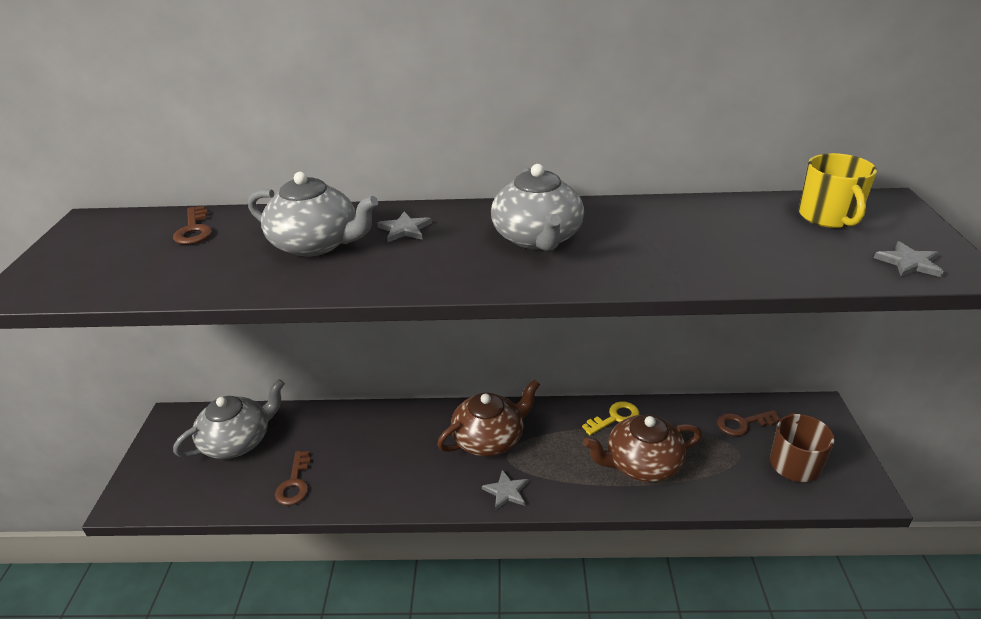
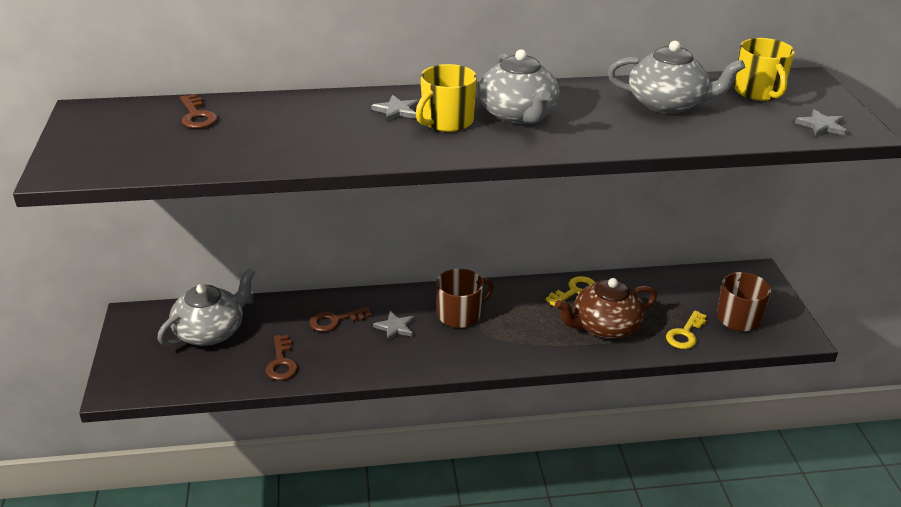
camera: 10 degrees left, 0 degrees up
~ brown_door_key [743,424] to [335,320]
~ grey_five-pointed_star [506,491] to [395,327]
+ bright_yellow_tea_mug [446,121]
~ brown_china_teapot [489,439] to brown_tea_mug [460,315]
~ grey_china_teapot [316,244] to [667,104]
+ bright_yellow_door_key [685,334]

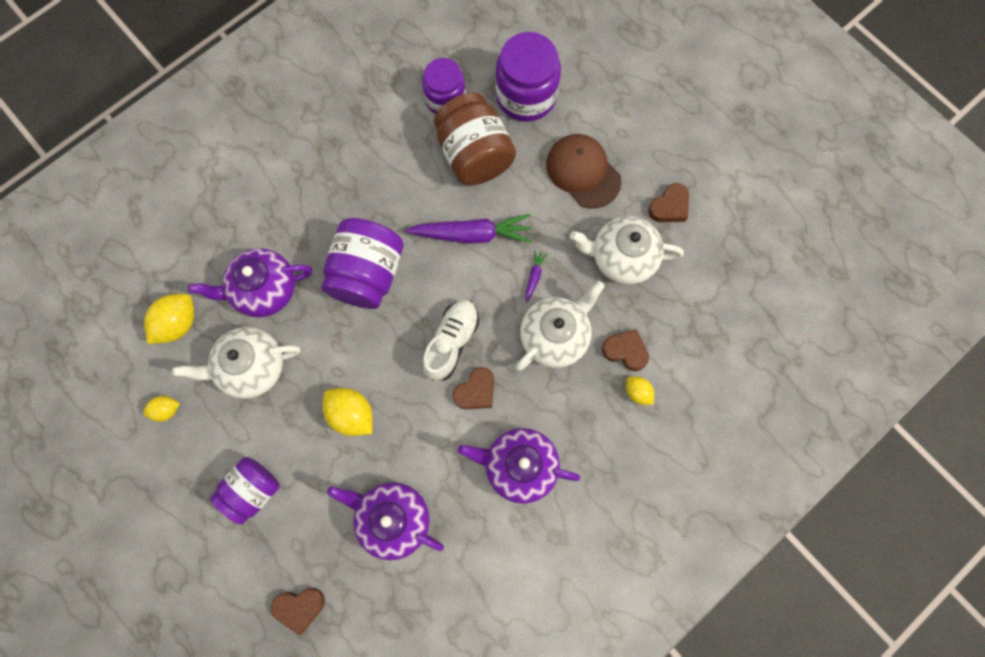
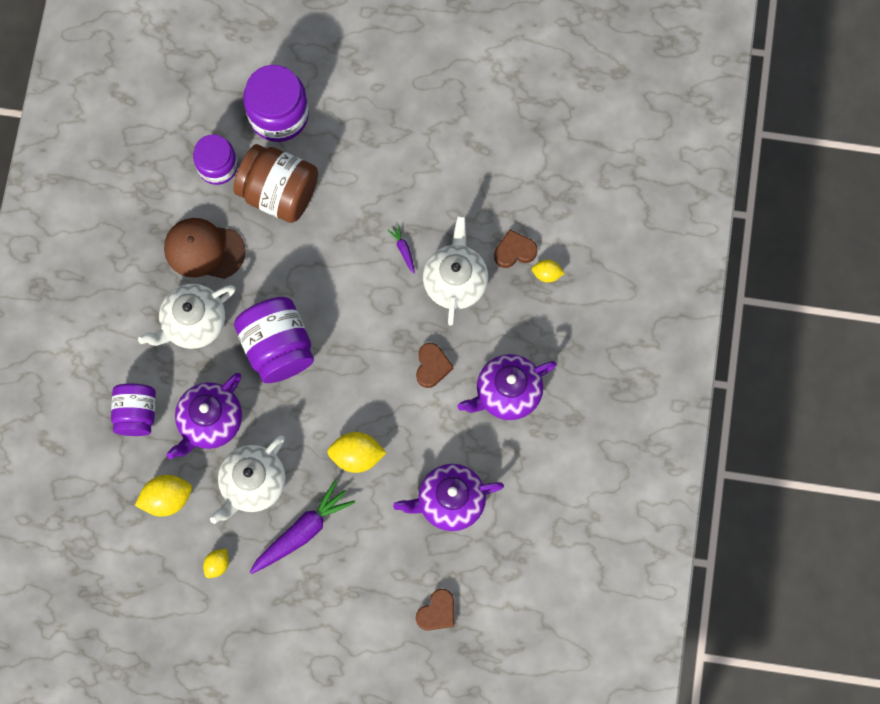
camera: 40 degrees left, 0 degrees up
~ violet_jar [253,490] to [136,413]
~ bright_yellow_toy_lemon [178,323] = [167,498] 75 degrees clockwise
~ white_china_teapot [622,258] to [193,323]
~ brown_cap [583,172] to [204,249]
~ violet_root_vegetable [472,234] to [302,531]
- white_shoe [451,342]
- brown_heart [669,207]

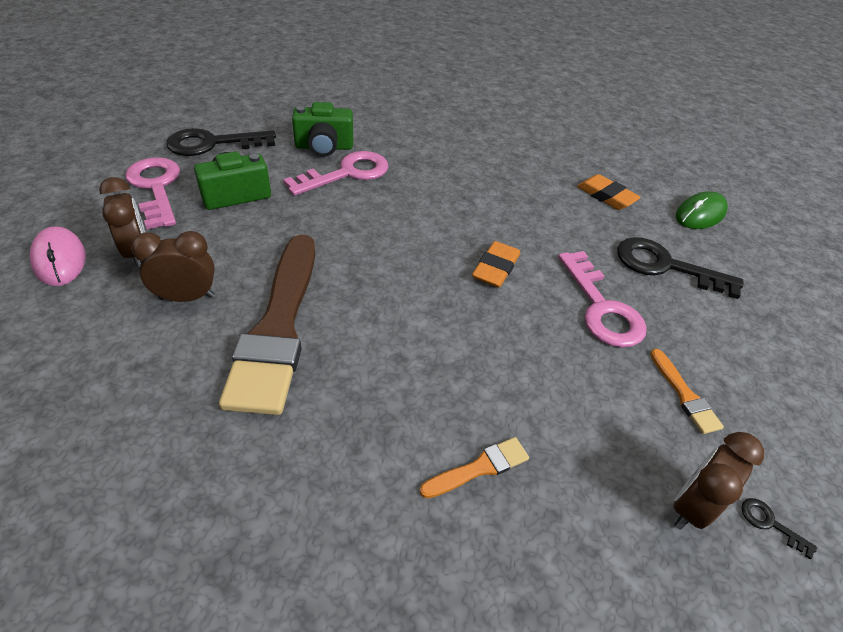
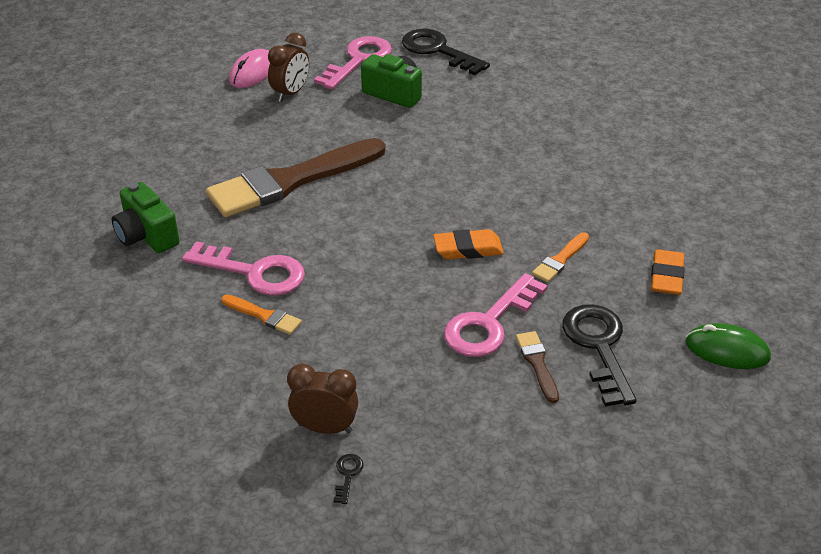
camera: 60 degrees right, 5 degrees down
~ leaf-green_compact_camera [324,147] to [146,236]
~ rose-pink_door_key [346,173] to [254,272]
+ brown_paint_brush [537,363]
~ orange-coloured_paint_brush [684,395] to [560,260]
- brown_alarm_clock [187,297]

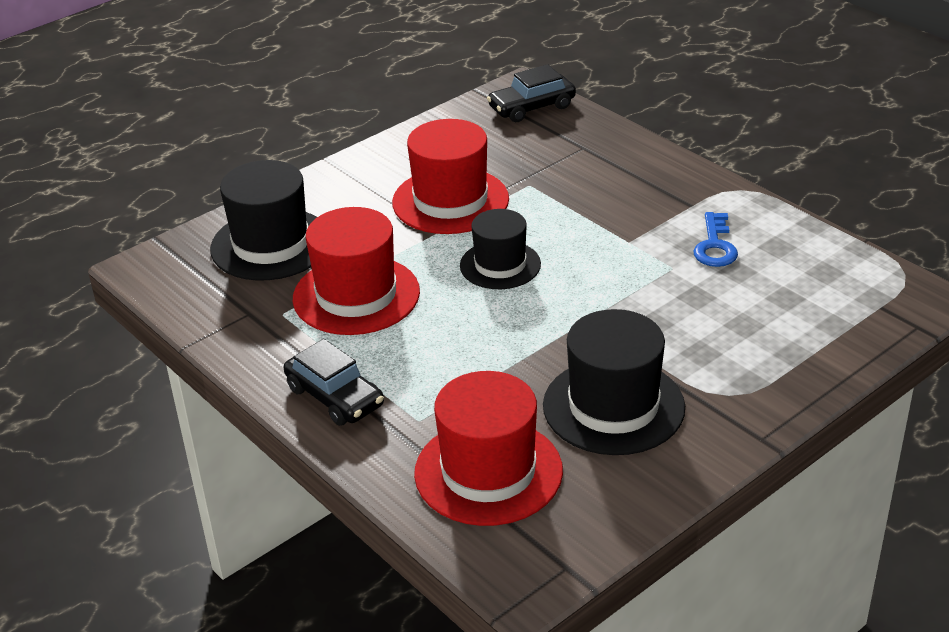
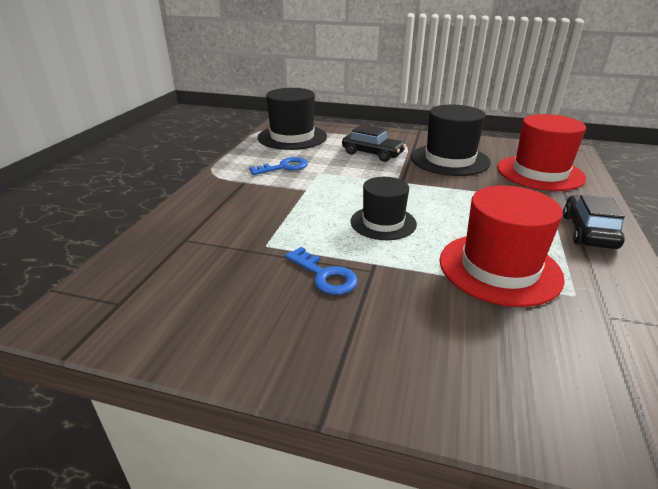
camera: 125 degrees left, 5 degrees down
~ black_top_hat [271,244] to [292,137]
~ red_top_hat [450,201] to blue_door_key [325,275]
~ black_automobile [532,107] to [372,153]

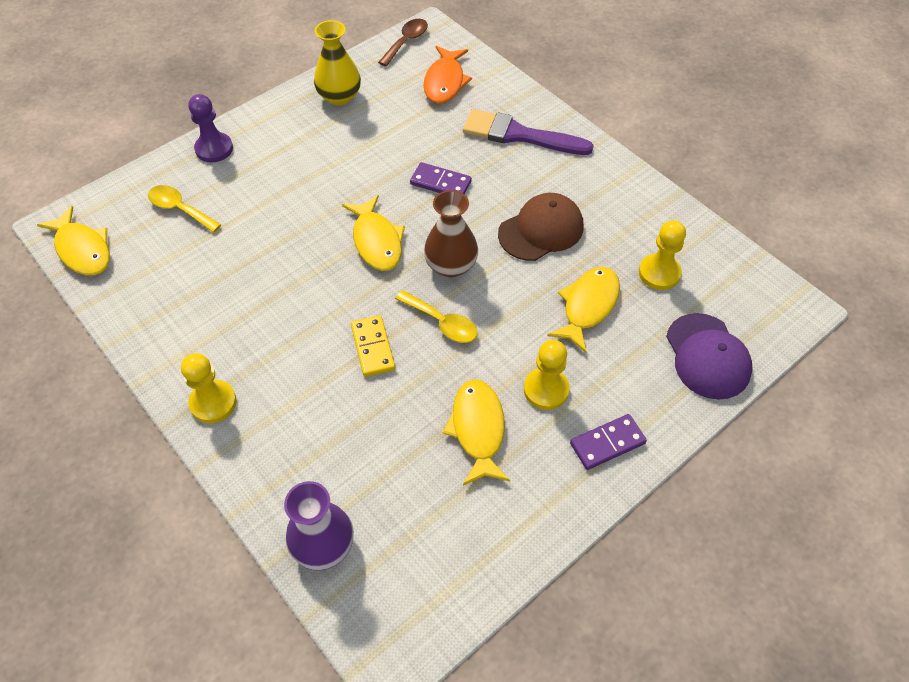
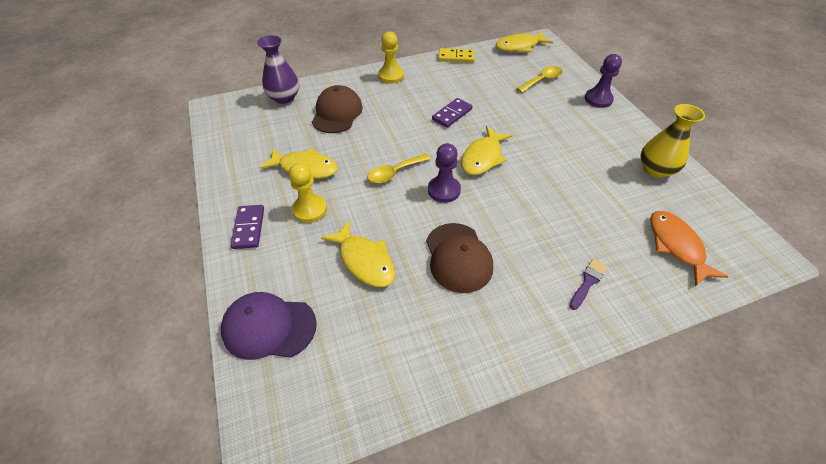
camera: 110 degrees right, 5 degrees down
+ brown_cap [337,113]
~ brown_vase [451,265] to violet_pawn [444,190]
~ violet_domino_piece [440,183] to [452,114]
~ bright_yellow_domino_piece [373,347] to [456,57]
~ bright_yellow_fish_figure [377,241] = [483,157] 60 degrees counterclockwise
~ violet_paint_brush [519,135] = [588,282] x0.49
~ orange-coloured_fish_figure [445,82] = [676,245] 45 degrees clockwise
- brown_tablespoon [406,42]
- bright_yellow_pawn [659,273]

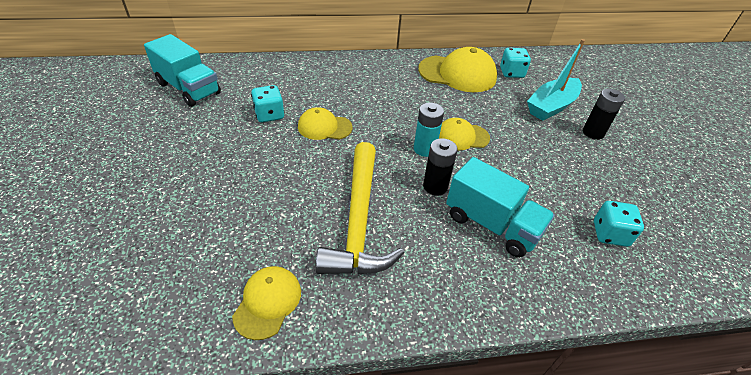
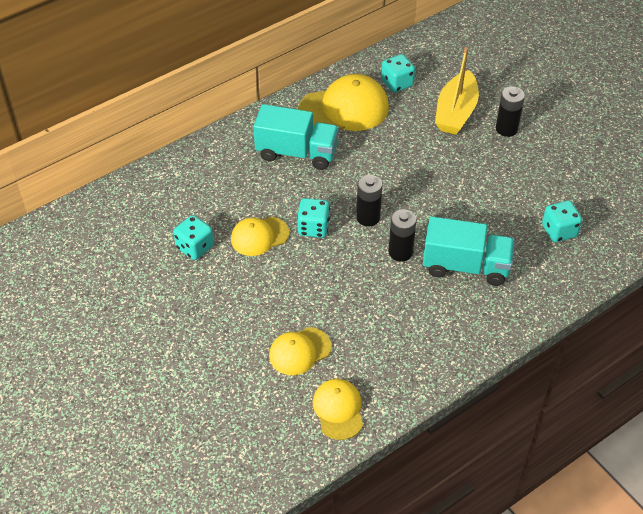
camera: 25 degrees left, 5 degrees up
~ teal_lorry [189,88] to [297,152]
~ bright_yellow_cap [462,137] to [299,351]
+ teal_dice [313,227]
~ teal_AA_battery [424,149] to black_AA_battery [368,217]
~ teal_sailboat [551,106] to bright_yellow_sailboat [456,112]
- bright_yellow_claw_hammer [358,221]

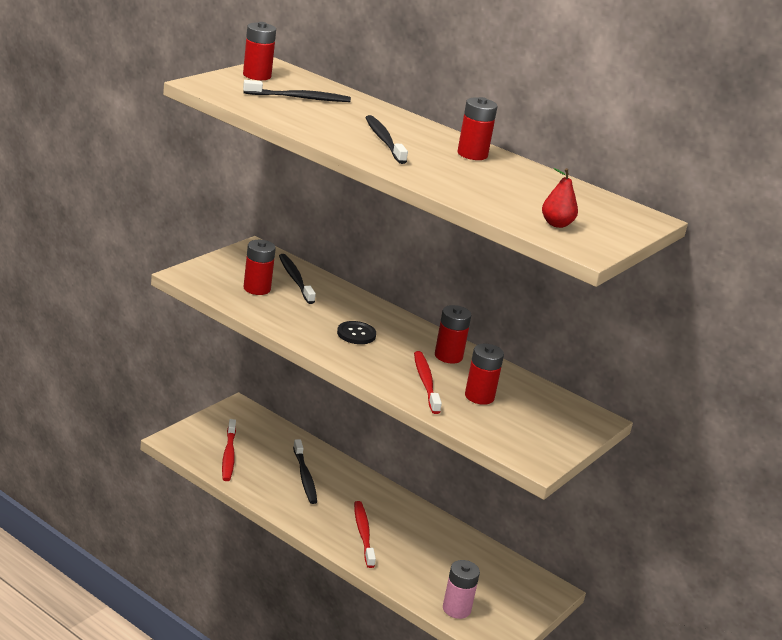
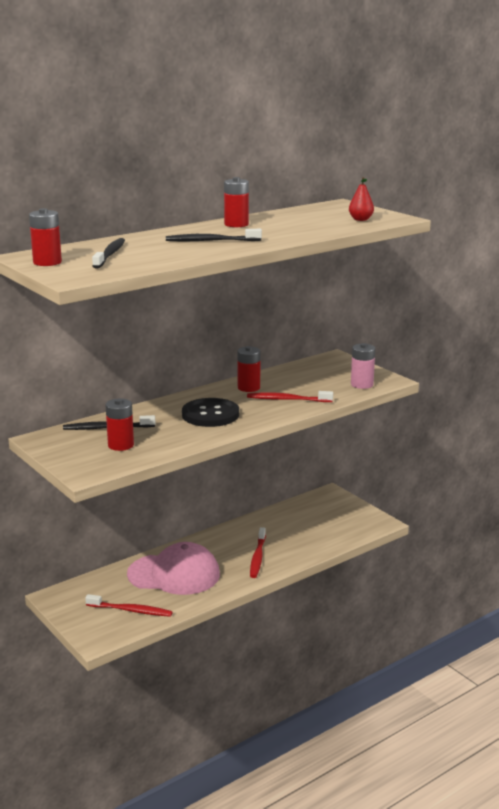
camera: 70 degrees left, 5 degrees down
~ black_tooth_brush [304,476] to rose-pink_cap [174,574]
~ black_shirt_button [356,334] = [210,414] x1.73
~ red_tooth_brush [363,534] = [257,557] 90 degrees counterclockwise
~ rose-pink_AA_battery [456,609] to [362,384]
- red_AA_battery [479,396]

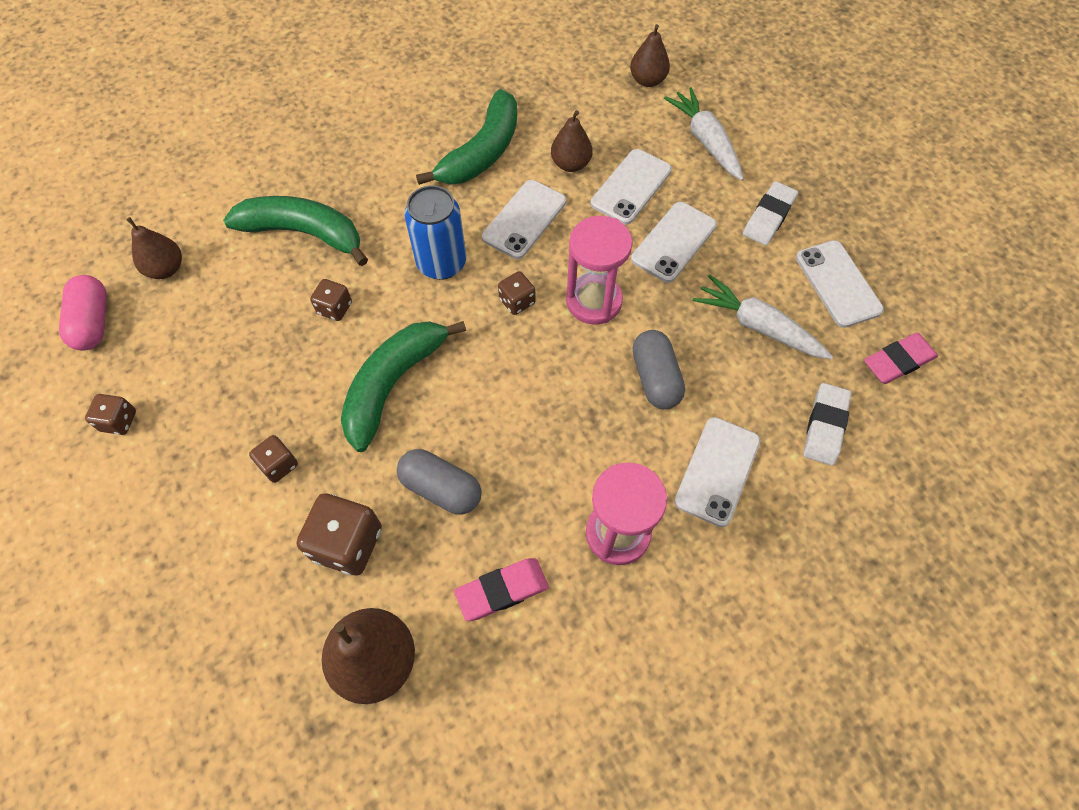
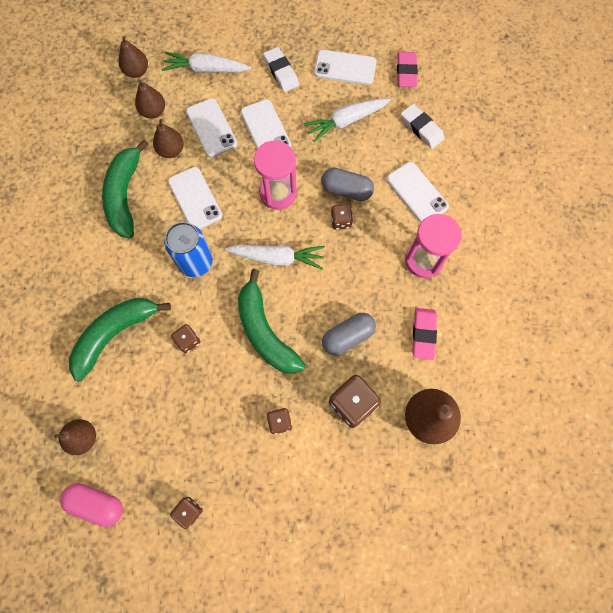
camera: 60 degrees left, 10 degrees up
~ leaf-green_toy_banana [482,152] = [125,195] 150 degrees counterclockwise
+ brown_pear_fruit [153,111]
+ white_root_vegetable [277,258]
~ brown_dice [517,301] to [341,221]

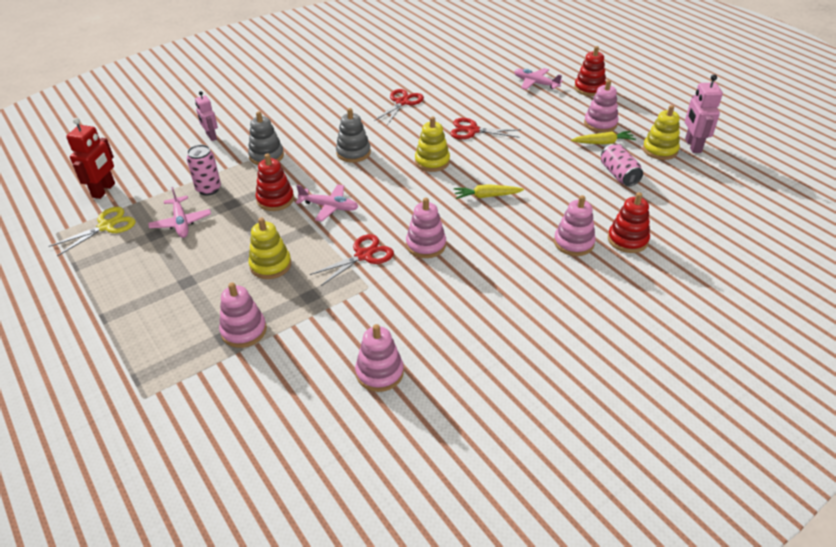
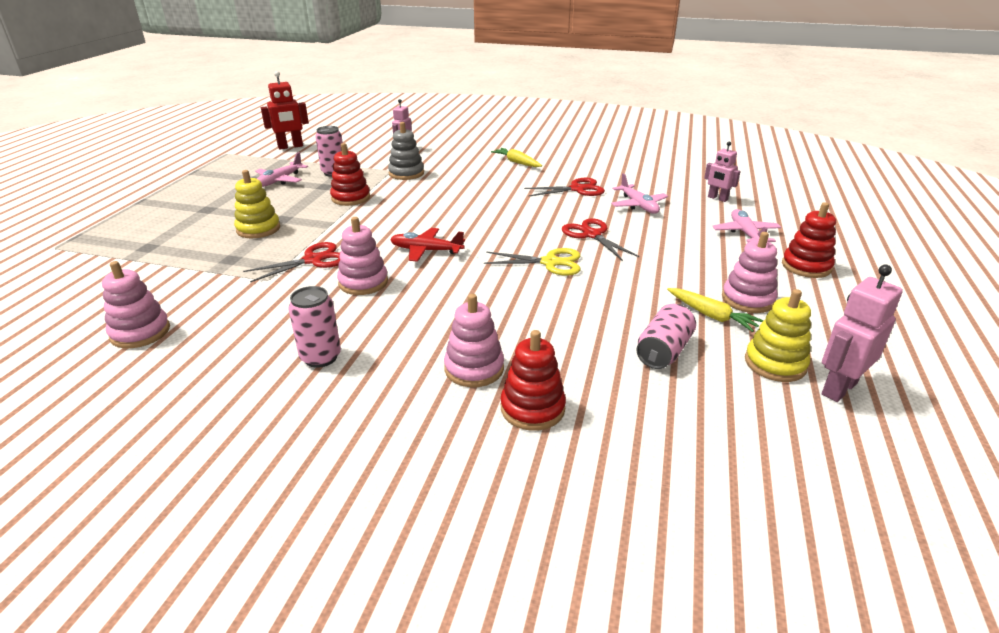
camera: 50 degrees right, 10 degrees down
~ red_scissors [363,255] = [313,260] 45 degrees counterclockwise
+ rose-pink_can [321,357]
+ red_plane [426,250]
~ bright_yellow_scissors [106,226] to [550,262]
~ bright_yellow_root_vegetable [487,196] to [517,162]
~ rose-pink_plane [329,207] to [638,205]
+ rose-pink_robot_figure [717,198]
- rose-pink_ring_stacker [244,331]
- grey_ring_stacker [353,153]
- bright_yellow_ring_stacker [432,162]

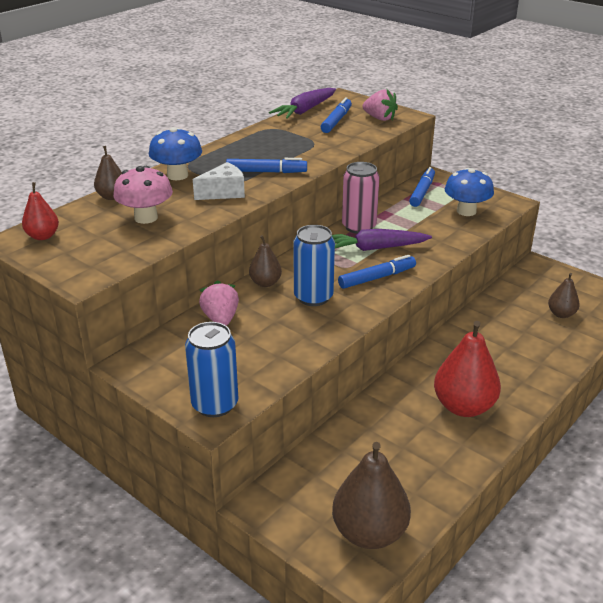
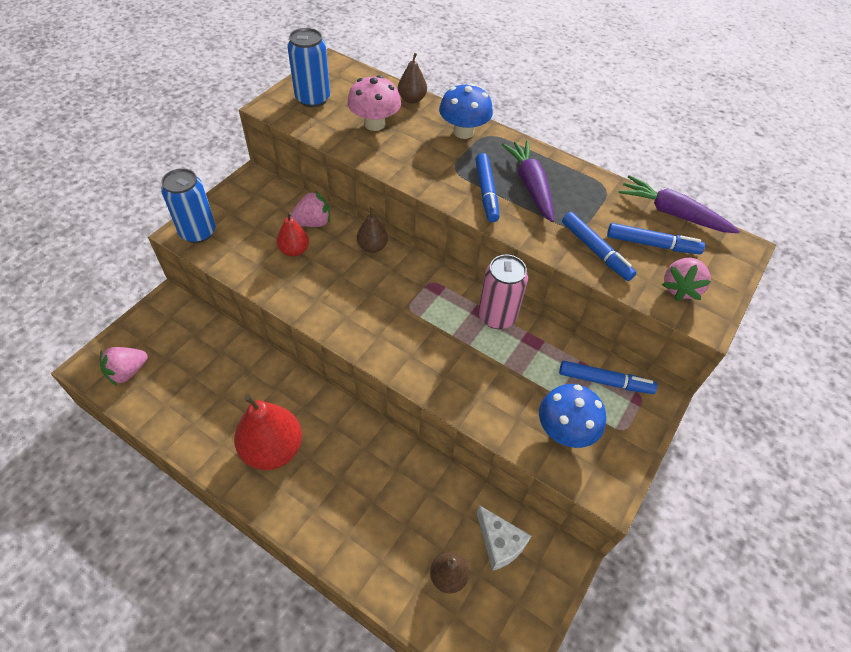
camera: 80 degrees right, 20 degrees up
~ brown_pear_fruit [369,533] to rose-pink_strawberry [127,372]
~ red_pear_fruit [43,236] to [294,250]
~ blue_can [313,297] to [313,99]
~ white_piece_of_cheese [224,192] to [499,543]
~ violet_root_vegetable [374,248] to [530,186]
~ blue_marker [377,278] to [596,251]

